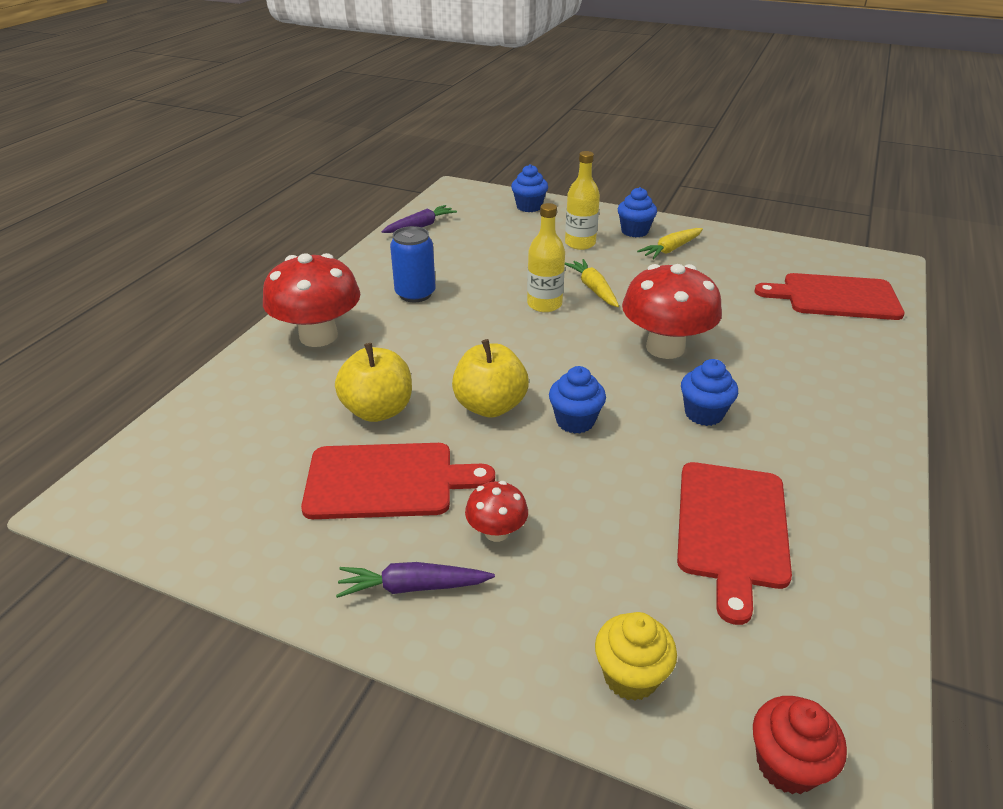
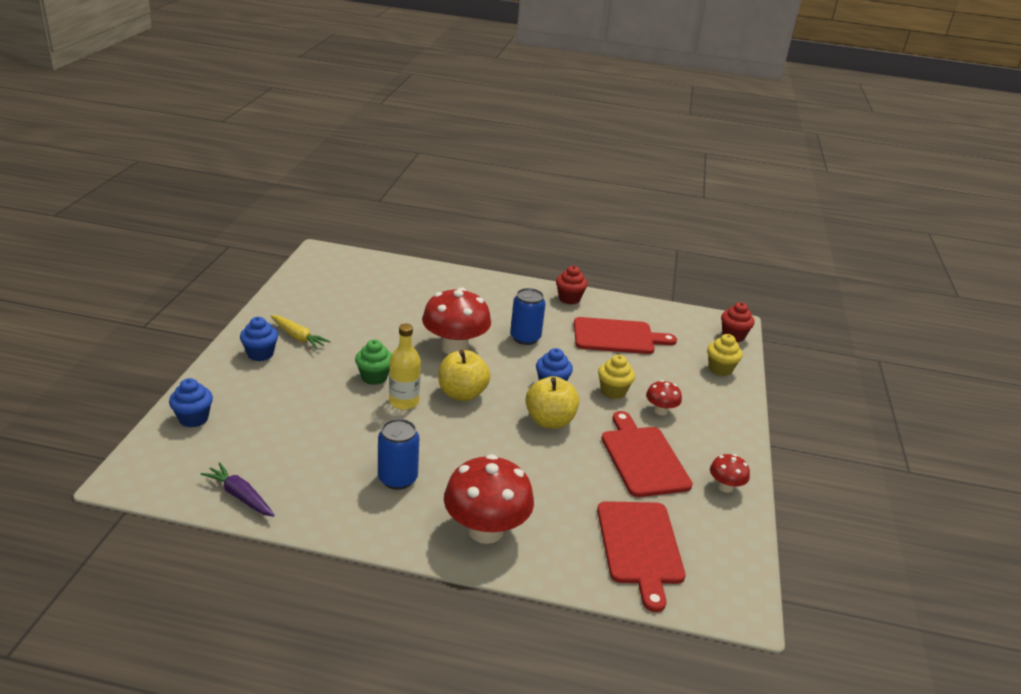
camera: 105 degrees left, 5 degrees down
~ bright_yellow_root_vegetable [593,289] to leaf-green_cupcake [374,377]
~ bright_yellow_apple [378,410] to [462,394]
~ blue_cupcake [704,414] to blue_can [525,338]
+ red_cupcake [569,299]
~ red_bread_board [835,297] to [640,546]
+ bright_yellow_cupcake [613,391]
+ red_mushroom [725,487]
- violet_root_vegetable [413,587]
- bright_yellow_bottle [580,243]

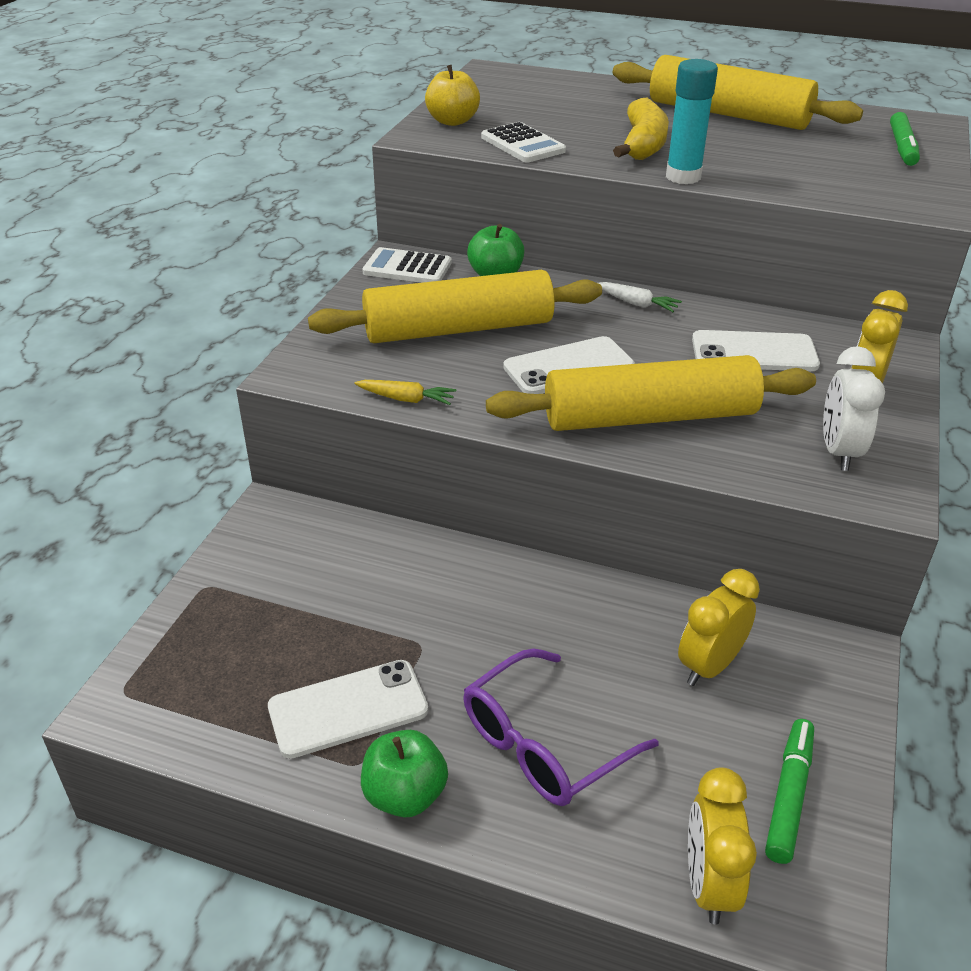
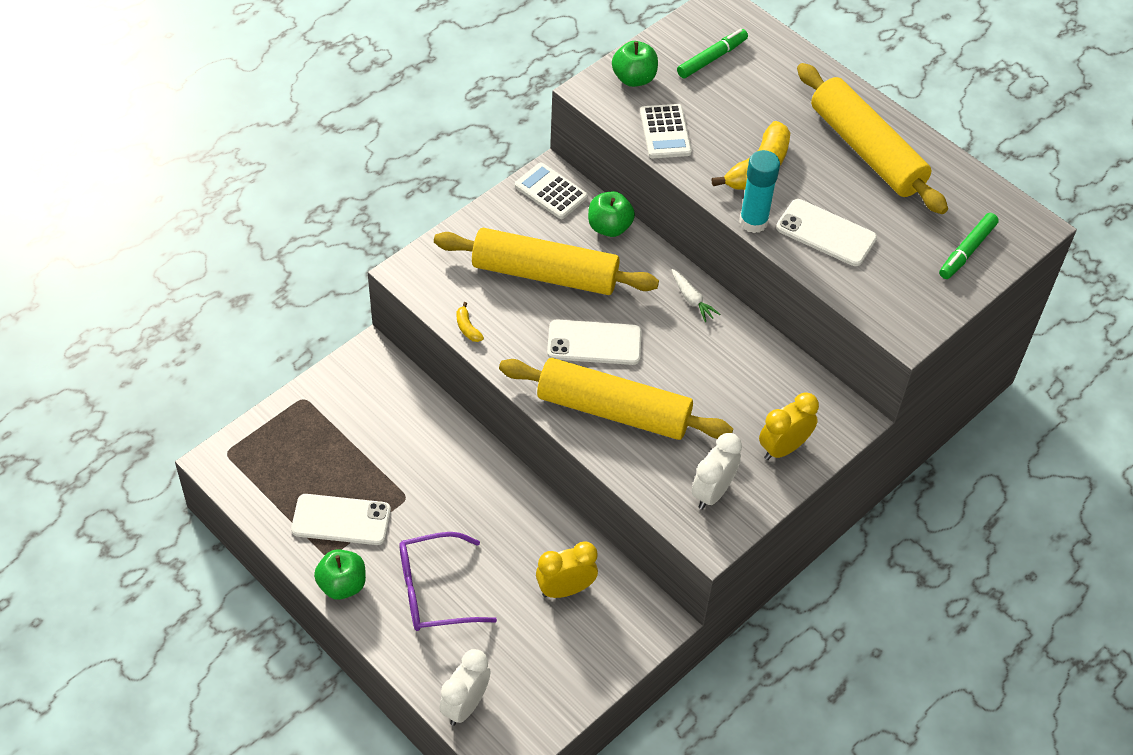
camera: 25 degrees right, 15 degrees up
~ bright_yellow_alarm_clock [708,884] to white_alarm_clock [465,705]
~ bright_yellow_root_vegetable [406,399] to bright_yellow_toy_banana [467,328]
~ bright_yellow_apple [452,121] to leaf-green_apple [634,78]
~ leaf-green_marker [788,795] to [712,58]
~ white_smartphone [754,352] to [826,233]

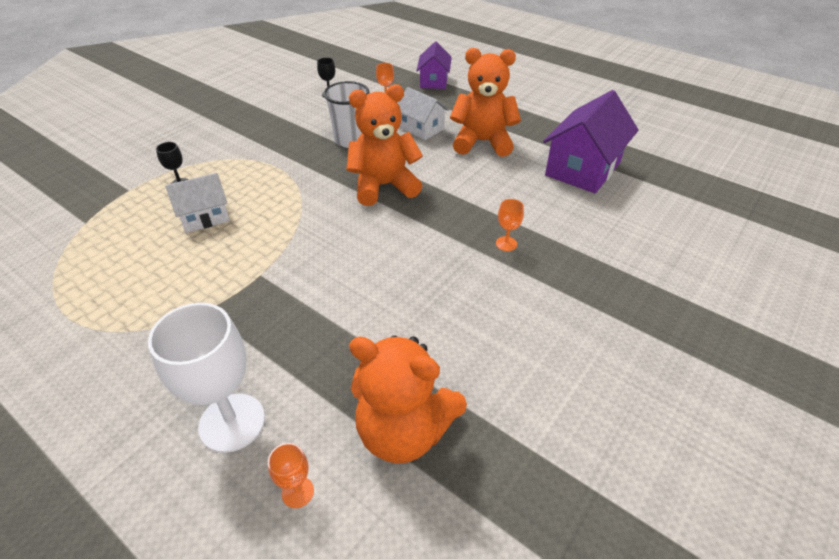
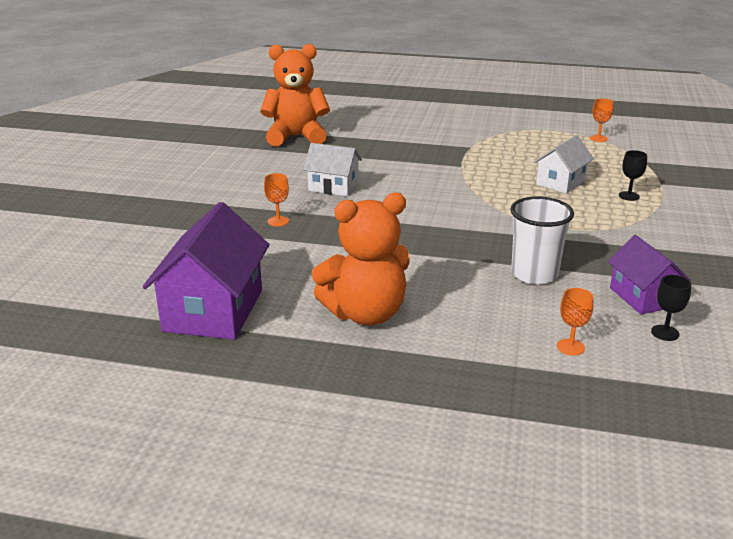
camera: 155 degrees right, 15 degrees down
~ white_cottage [421,128] to [333,187]
~ orange-coloured_wine_glass [297,492] to [598,138]
~ violet_cottage [434,81] to [642,297]
- white_wine_glass [232,422]
- orange-coloured_teddy [384,186]

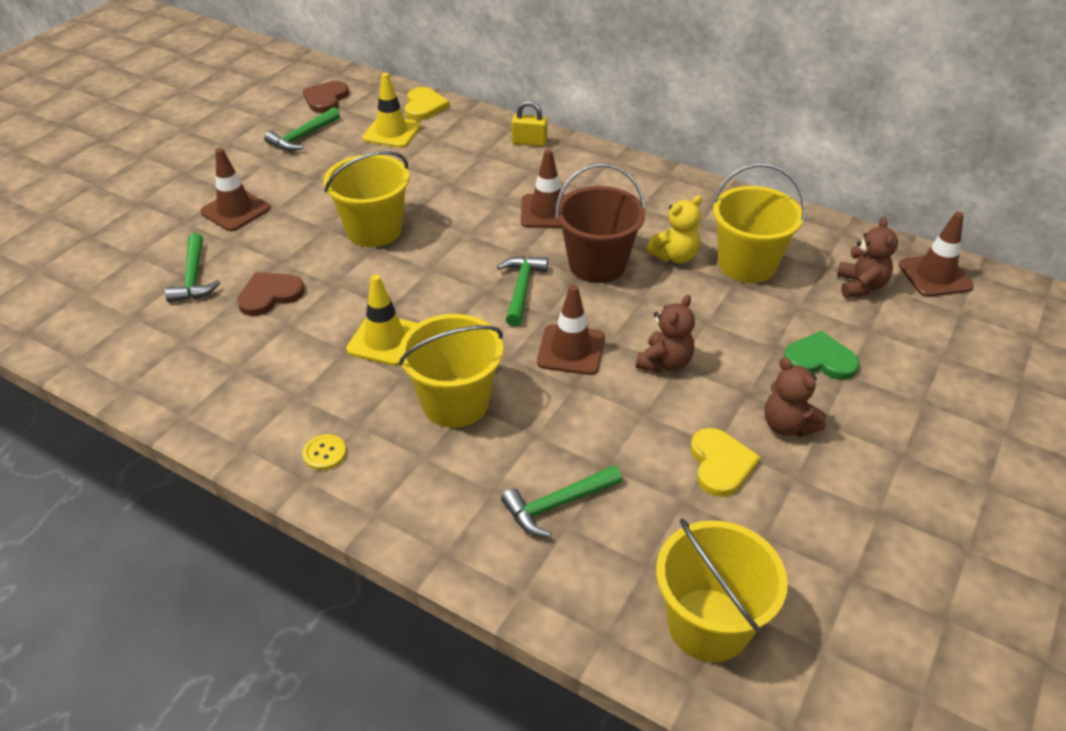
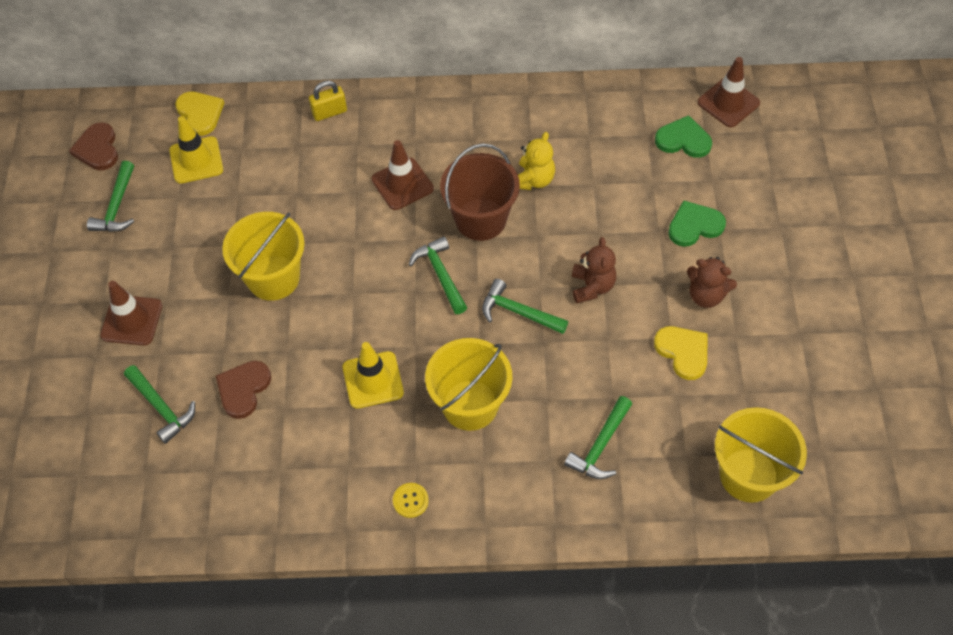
camera: 30 degrees left, 15 degrees up
~ brown_traffic_cone [571,350] to leaf-green_claw_hammer [518,312]
~ brown_teddy [860,286] to leaf-green_heart [683,140]
- bright_yellow_bucket [747,264]

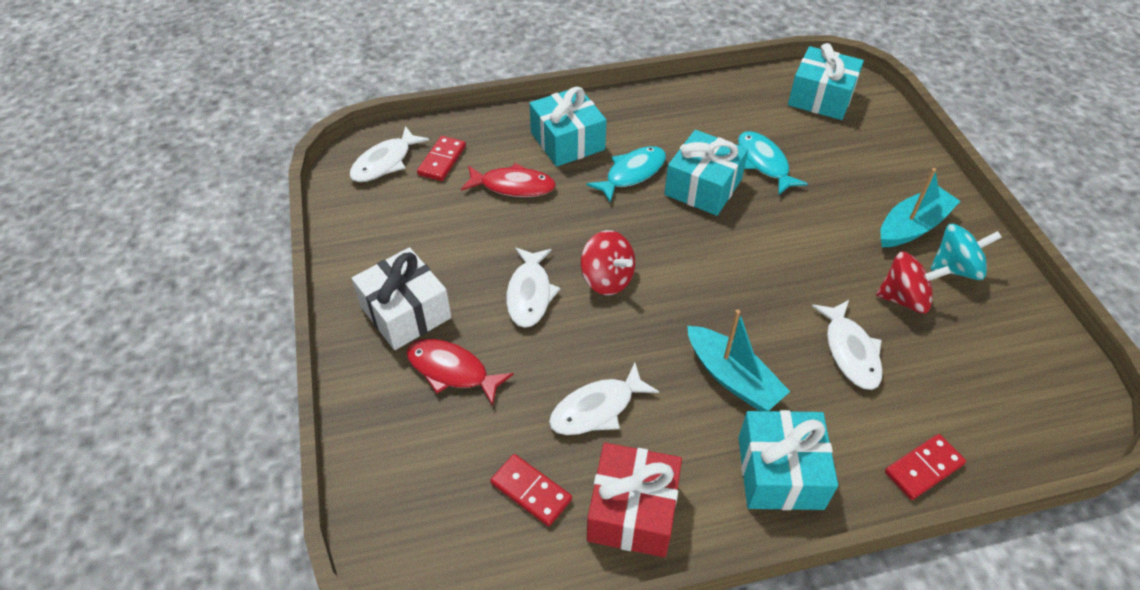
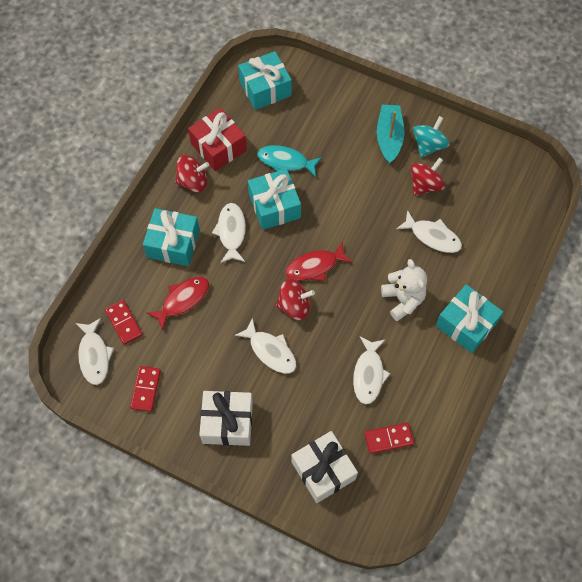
camera: 50 degrees left, 15 degrees up
~ red_domino_piece [923,468] to [146,389]
+ red_spinning_top [193,182]
~ red_gift [632,511] to [218,147]
~ teal_fish_figure [632,173] to white_fish_figure [231,232]
~ red_fish_figure [452,371] to [315,266]
+ white_gift [323,470]
~ teal_sailboat [732,378] to white_teddy [403,300]

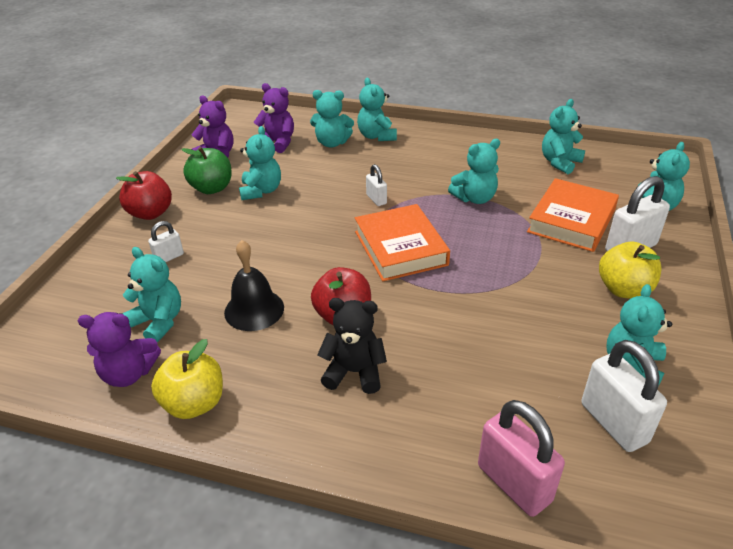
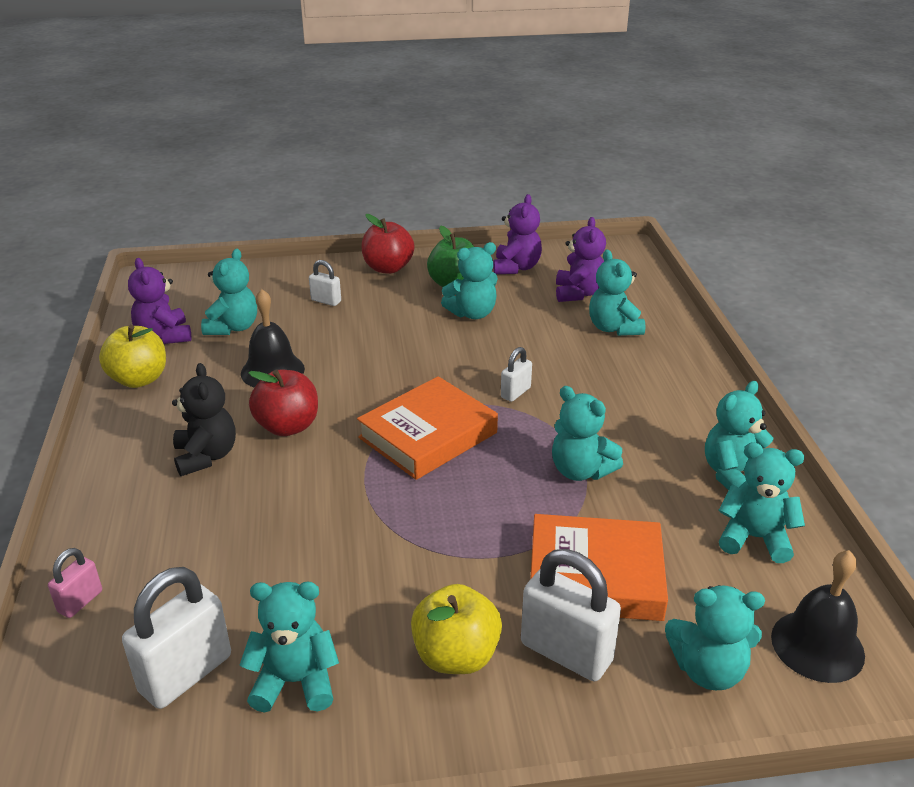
camera: 65 degrees right, 5 degrees down
~ rose-pink_small_lock [514,483] = [80,601] x0.53
~ teal_teddy [376,136] to [733,475]
+ black_hand_bell [817,645]

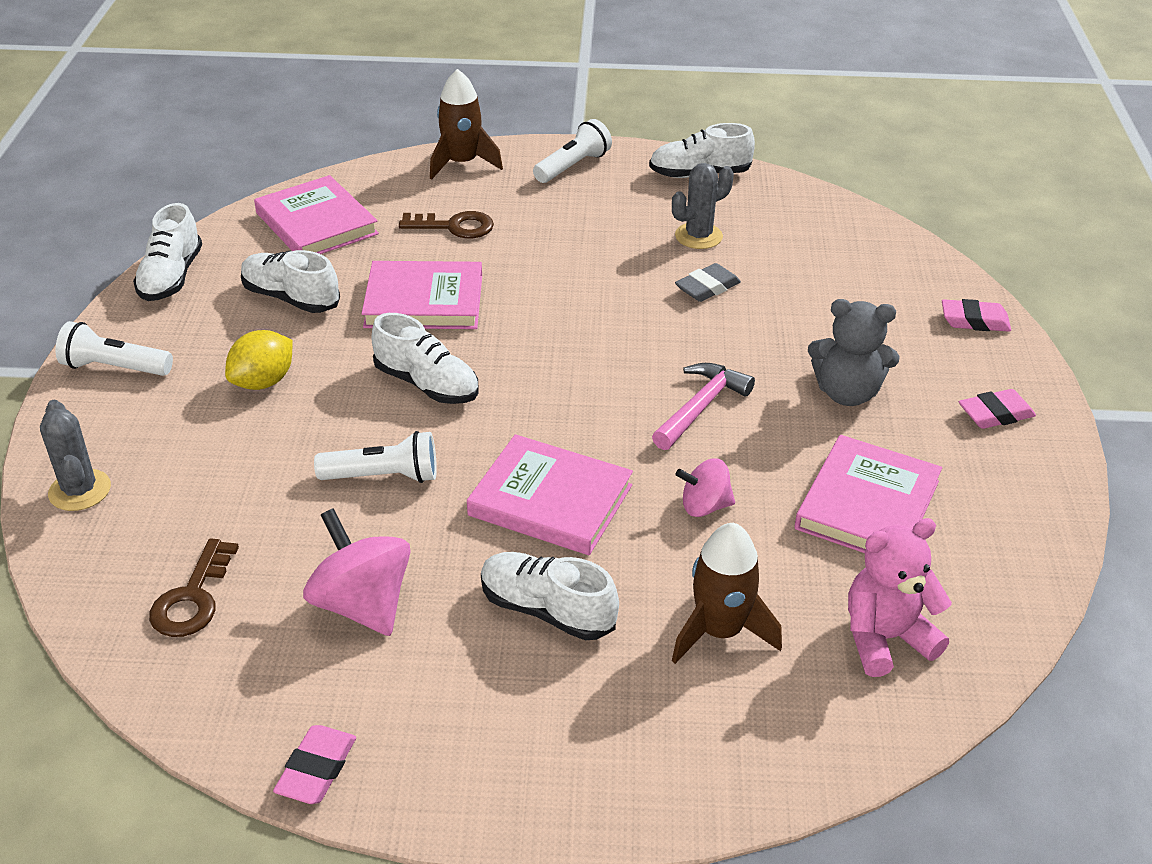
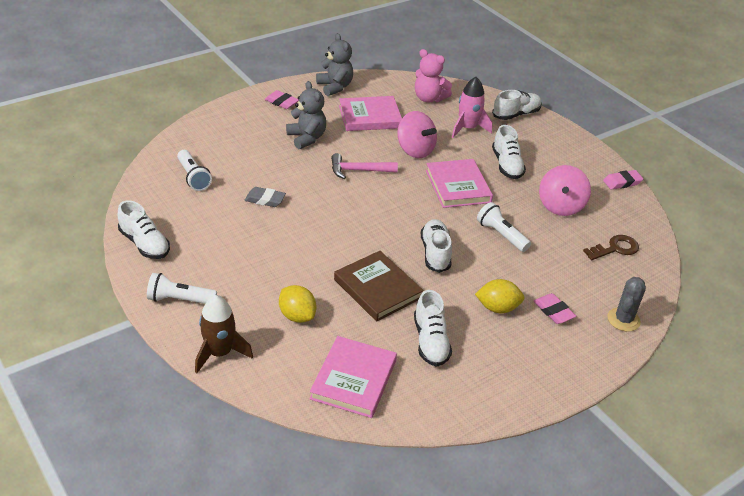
camera: 130 degrees left, 0 degrees up
~ white_torch [114,368] to [193,177]
~ brown_door_key [454,226] to bright_yellow_toy_lemon [297,316]
+ grey_teddy [335,87]
~ rose-pink_hardback [424,301] to brown_hardback [377,289]
~ rose-pink_spinning_top [704,506] = [415,150] x1.68
~ brown_rocket [720,631] to rose-pink_rocket [467,128]
~ white_shoe [171,277] to [516,114]
~ rose-pink_eraser [974,321] to [553,311]
- grey_saguaro_cactus [698,236]

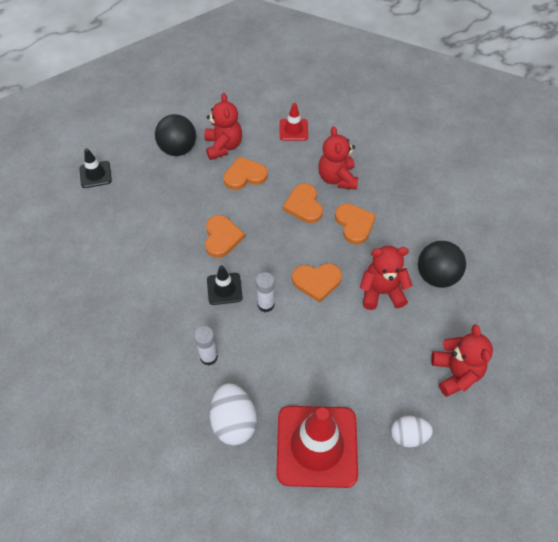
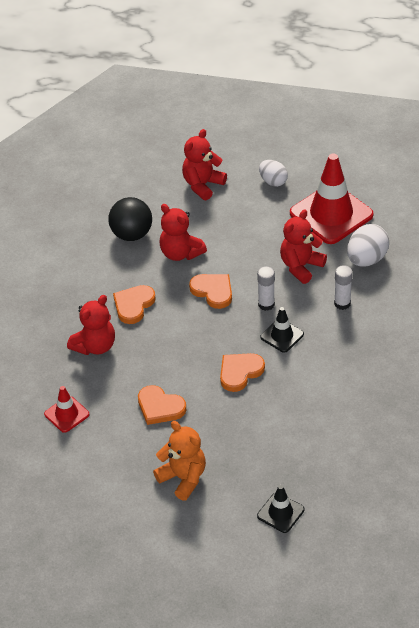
camera: 130 degrees left, 10 degrees down
~ black_sphere [178,149] to orange-coloured_teddy [183,478]
~ red_teddy [223,146] to [301,266]
- orange-coloured_heart [304,205]

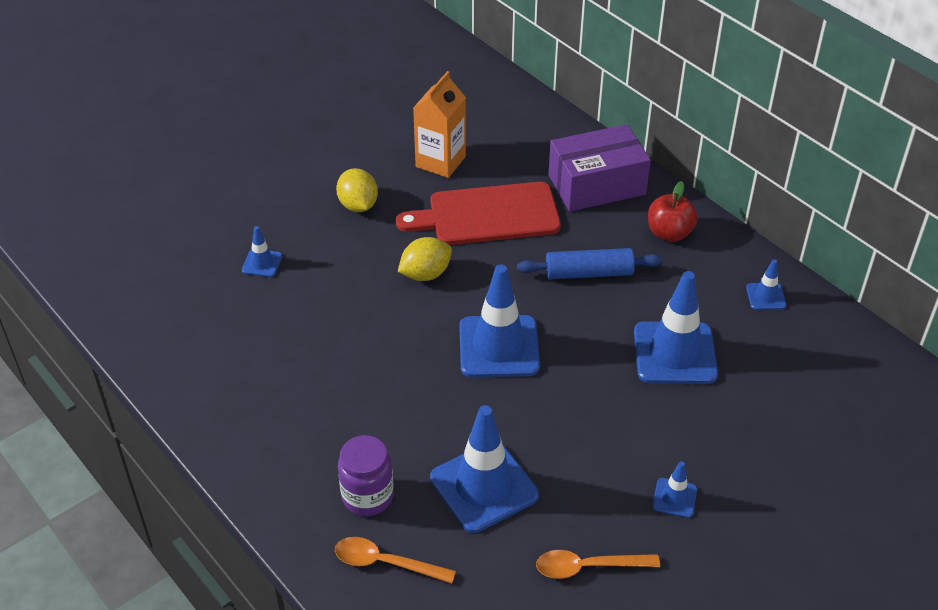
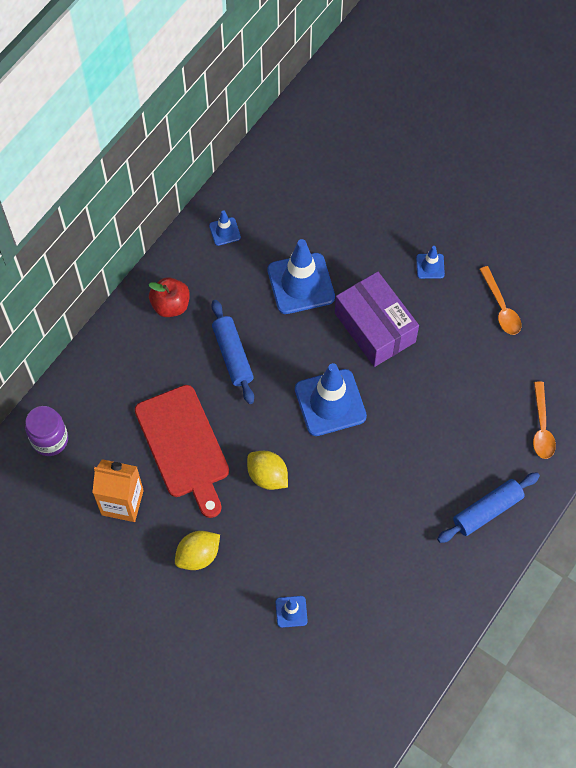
camera: 105 degrees left, 20 degrees up
~ violet_jar [367,496] to [50,440]
~ violet_box [596,185] to [375,327]
+ blue_pastry_roller [487,511]
- blue_traffic_cone [484,487]

